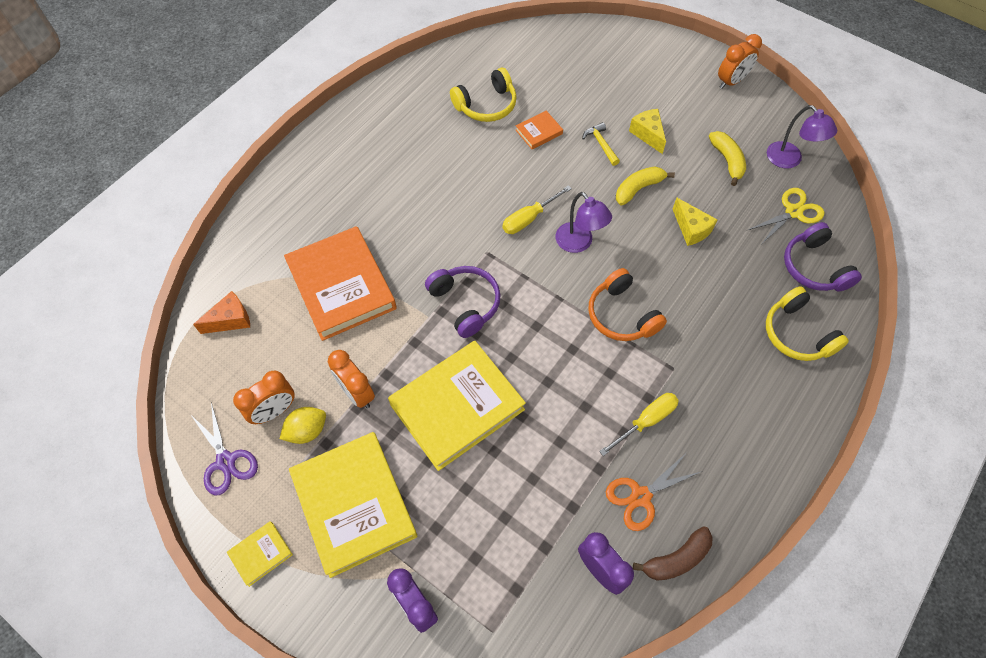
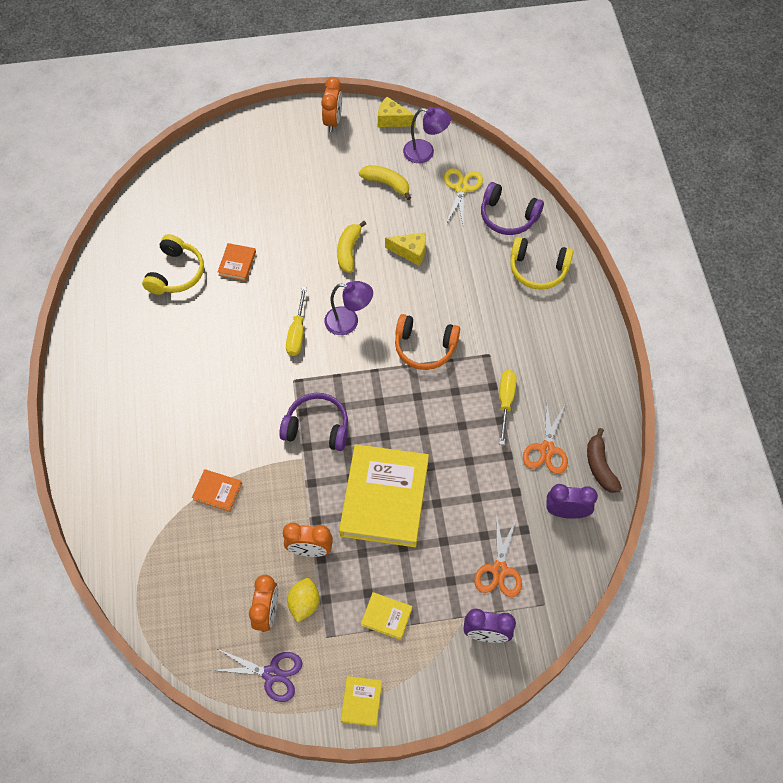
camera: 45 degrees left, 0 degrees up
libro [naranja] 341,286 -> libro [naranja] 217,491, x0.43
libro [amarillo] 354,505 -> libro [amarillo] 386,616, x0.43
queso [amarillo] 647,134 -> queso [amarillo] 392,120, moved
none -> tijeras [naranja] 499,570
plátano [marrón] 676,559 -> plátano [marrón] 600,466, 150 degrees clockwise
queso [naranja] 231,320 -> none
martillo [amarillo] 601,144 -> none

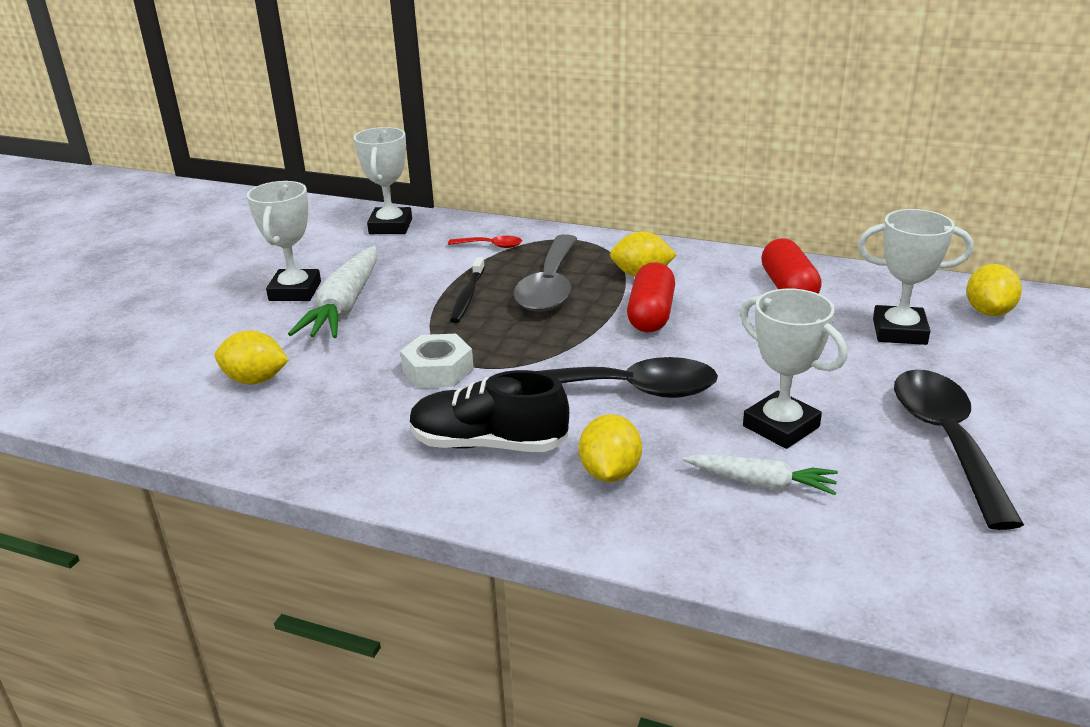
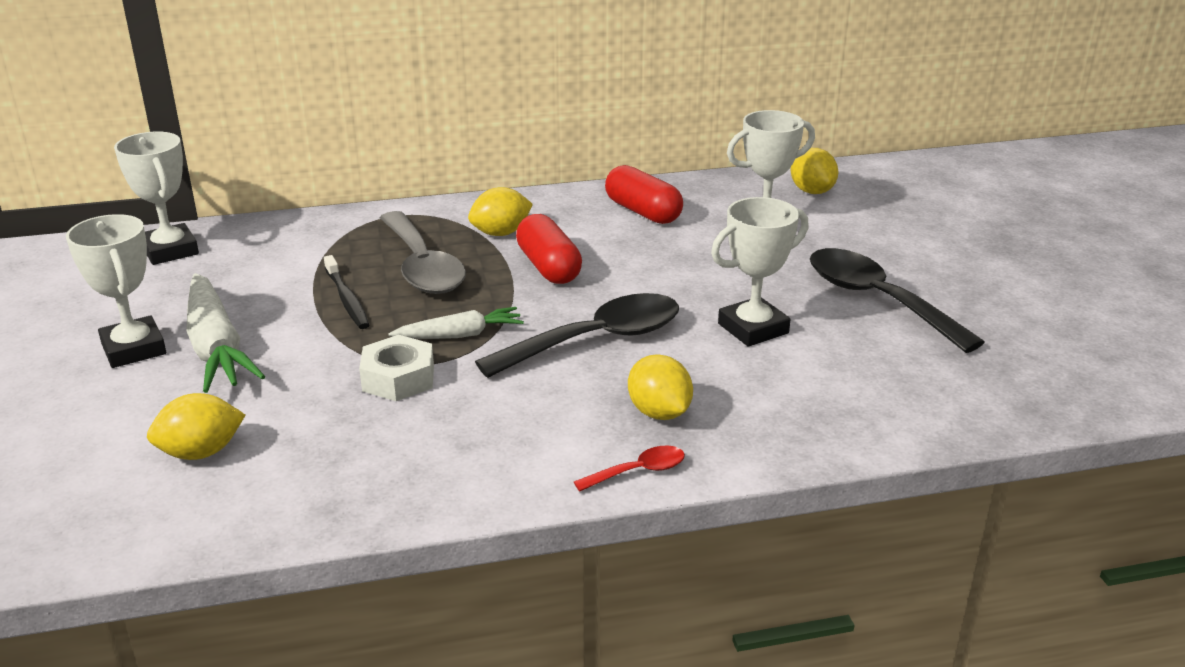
camera: 35 degrees left, 0 degrees up
zanahoria [blanco] 761,483 -> zanahoria [blanco] 459,335, moved
cuchara [rojo] 491,246 -> cuchara [rojo] 638,471, moved
trofeo [blanco] 781,426 -> trofeo [blanco] 753,328, 45 degrees counterclockwise
zapato [negro] 488,444 -> none

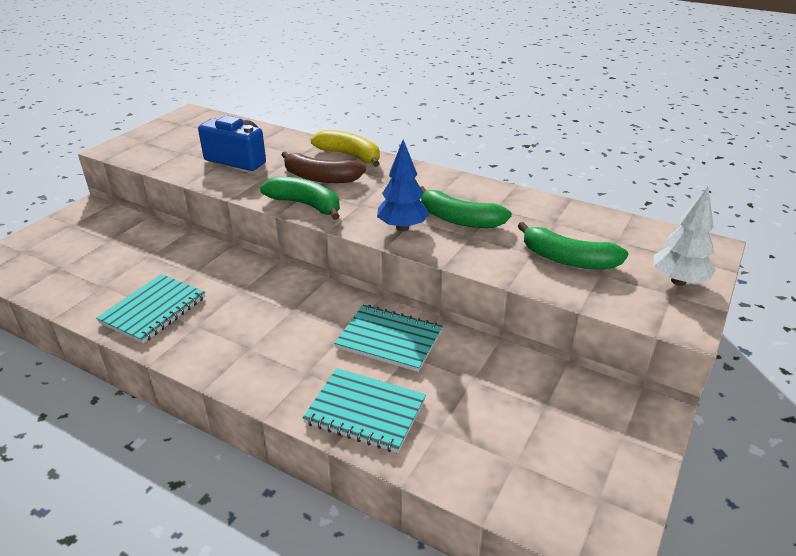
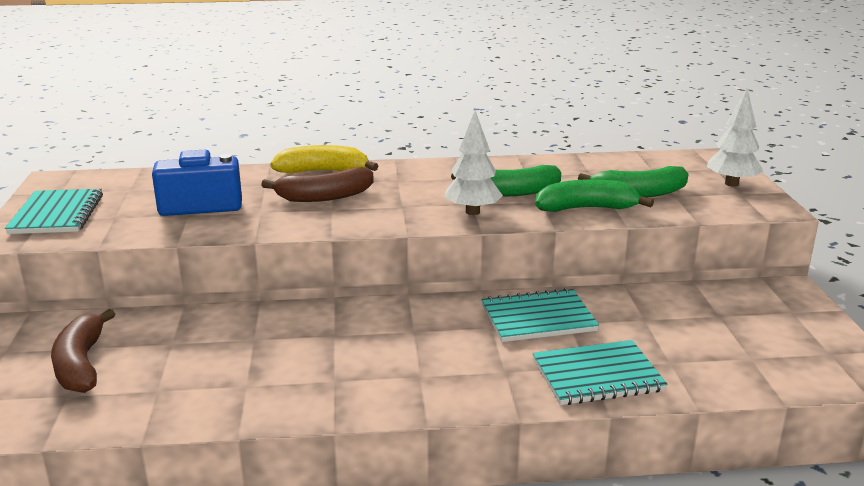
camera: 35 degrees left, 10 degrees down
cuaderno [turquesa] 153,310 -> cuaderno [turquesa] 57,214, moved
none -> plátano [marrón] 81,364
árbol [azul] 402,227 -> árbol [blanco] 472,212
plátano [verde] 305,205 -> plátano [verde] 586,208, moved

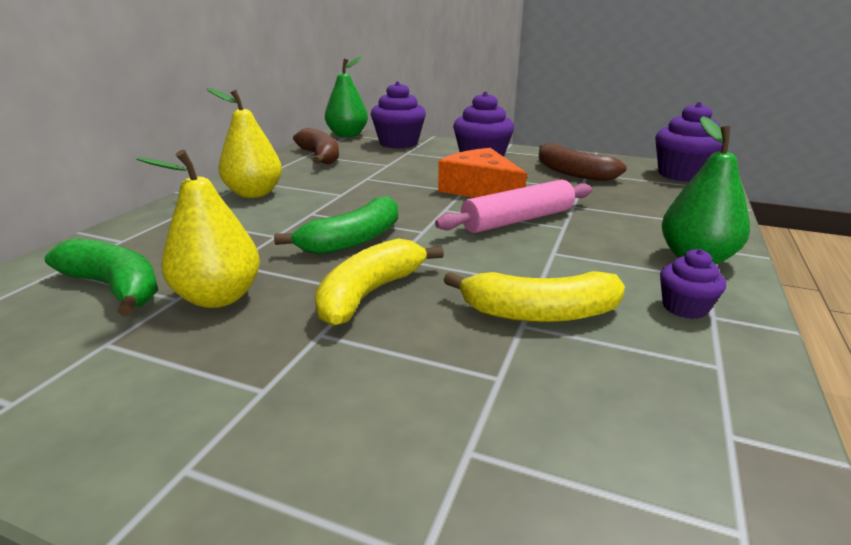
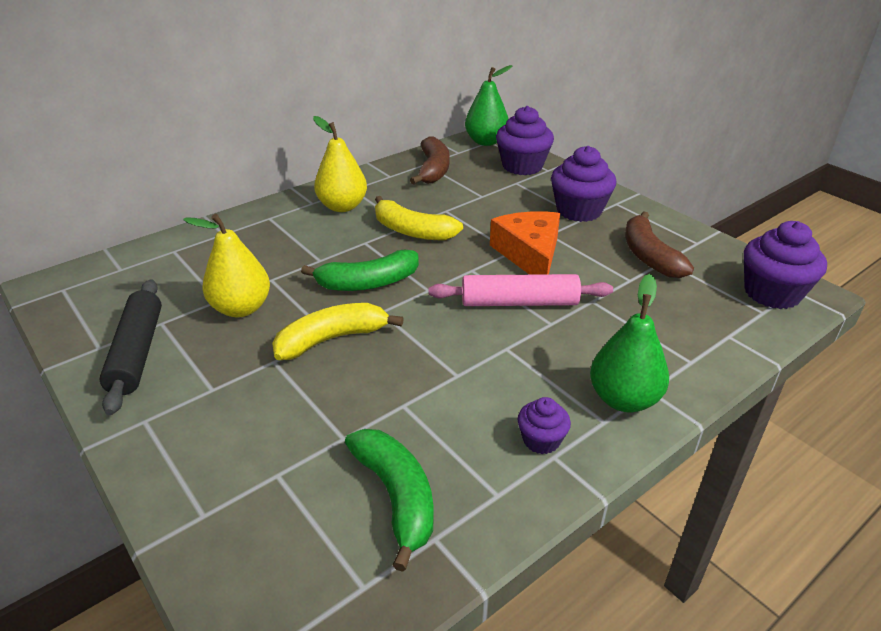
camera: 30 degrees right, 10 degrees up
none -> rodillo [negro] 137,352
plátano [verde] 115,288 -> plátano [verde] 396,496, moved
plátano [amarillo] 539,313 -> plátano [amarillo] 412,231, moved

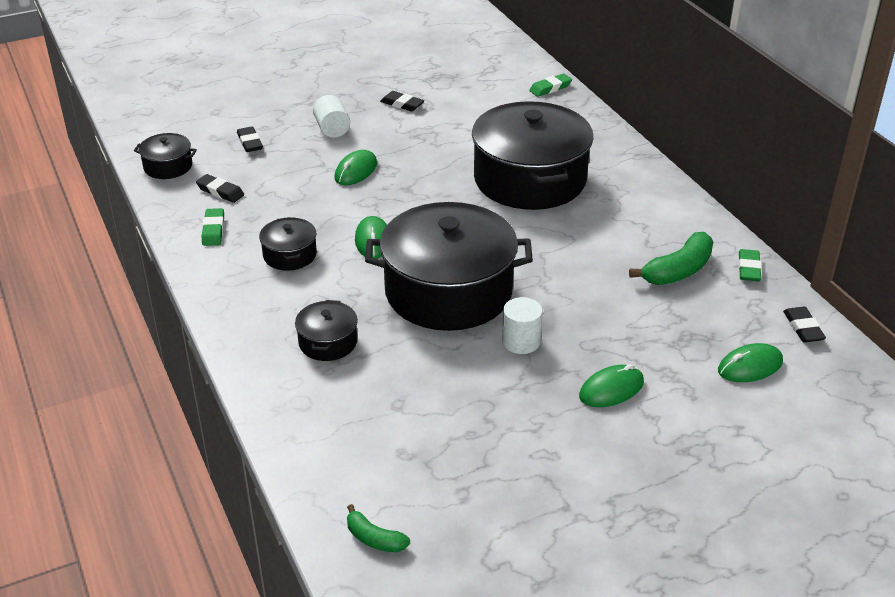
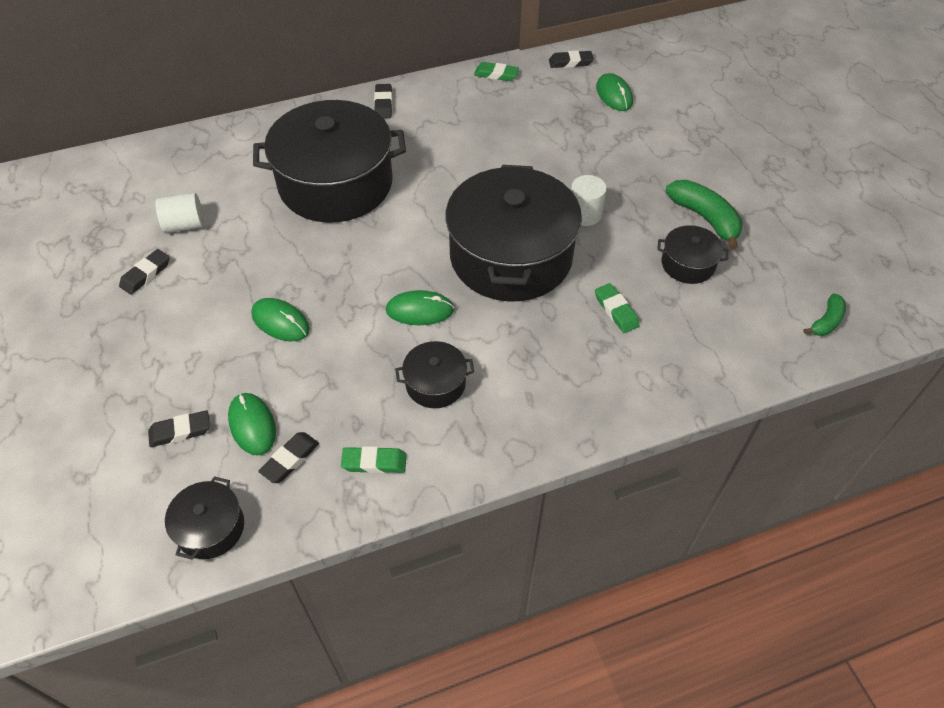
camera: 85 degrees left, 15 degrees up
cilindro [blanco] 332,129 -> cilindro [blanco] 185,225, moved
ratón [verde] 611,389 -> ratón [verde] 252,425, moved
none -> goma de borrar [negro] 383,104
goma de borrar [verde] 550,88 -> goma de borrar [verde] 616,310, moved
olla [negro] 328,342 -> olla [negro] 688,264, moved
plátano [verde] 678,271 -> plátano [verde] 705,218, moved

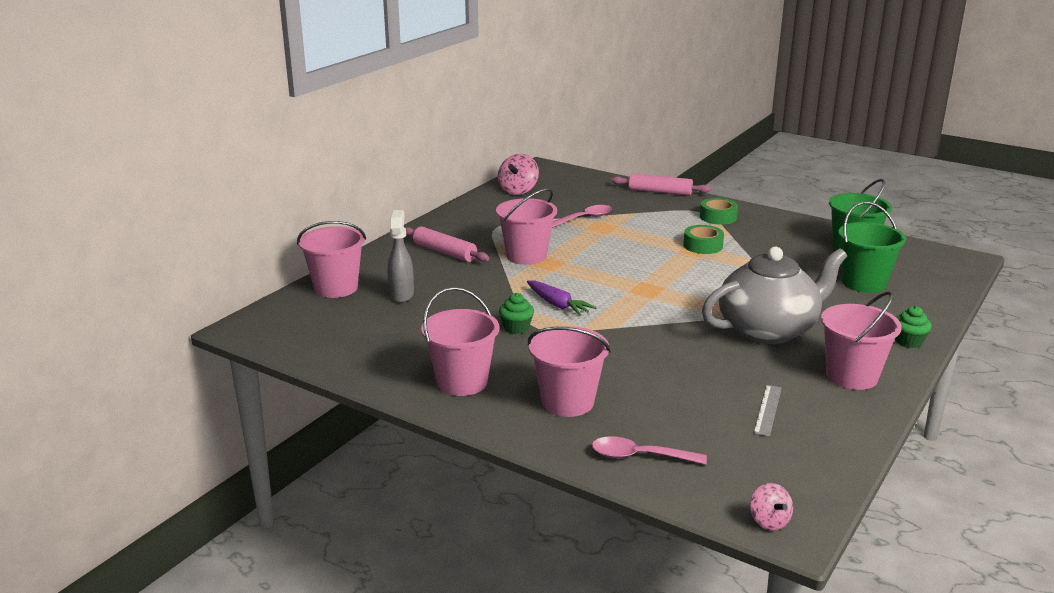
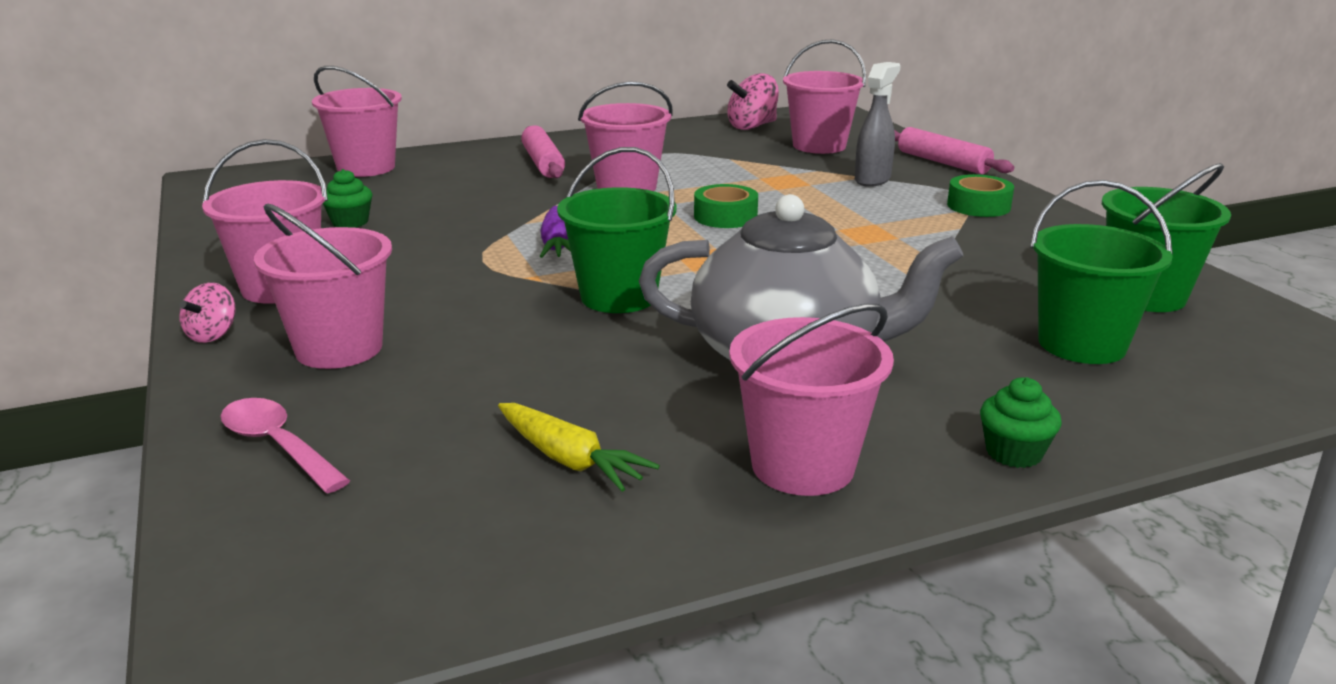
camera: 35 degrees right, 0 degrees up
peonza [rosa] 769,521 -> peonza [rosa] 212,335, moved
magdalena [verde] 516,328 -> magdalena [verde] 350,222, moved
regla [gris] 767,410 -> zanahoria [amarillo] 569,460
none -> balde [verde] 619,297
cinta adhesiva [verde] 703,245 -> cinta adhesiva [verde] 725,216, moved
none -> balde [rosa] 819,146
pulverizador [gris] 401,295 -> pulverizador [gris] 872,180, moved
cuchara [rosa] 584,218 -> none

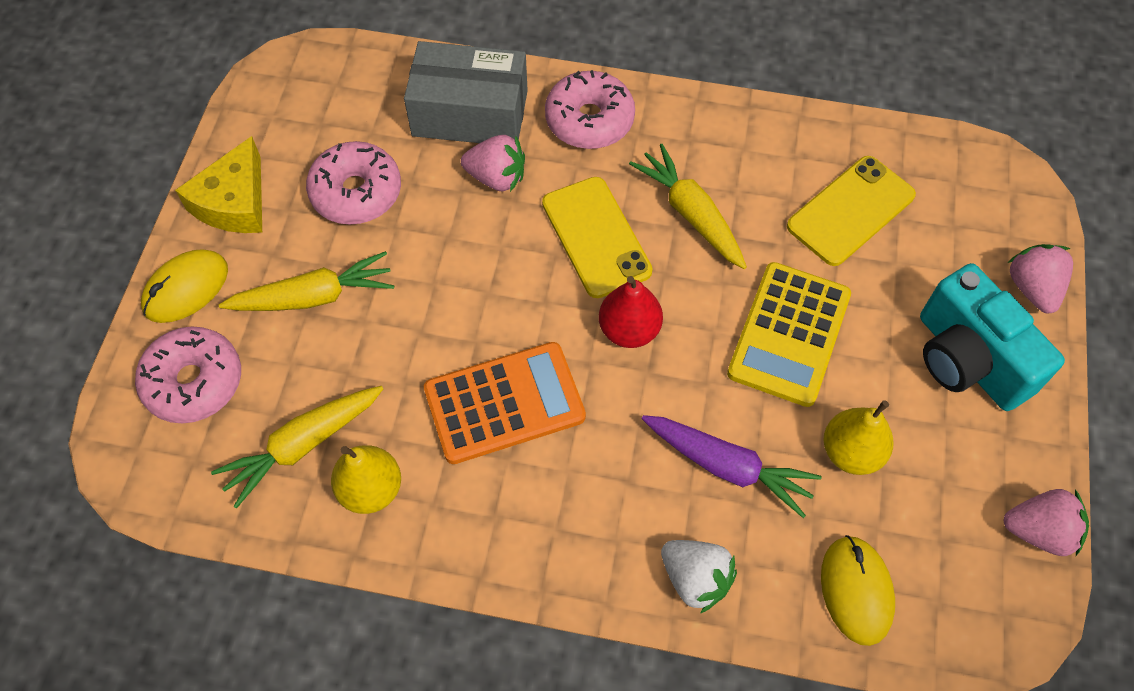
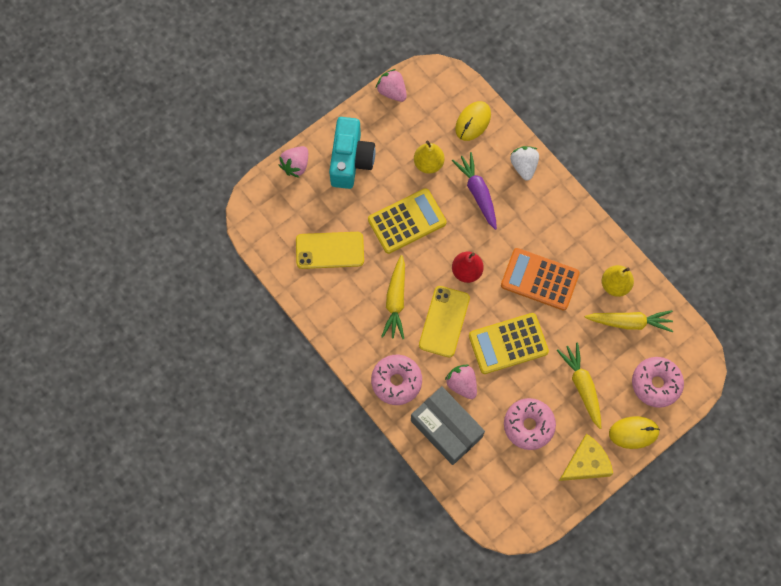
camera: 140 degrees left, 10 degrees up
none -> calculadora [amarillo] 508,344
zanahoria [amarillo] 314,296 -> zanahoria [amarillo] 582,386, 45 degrees clockwise

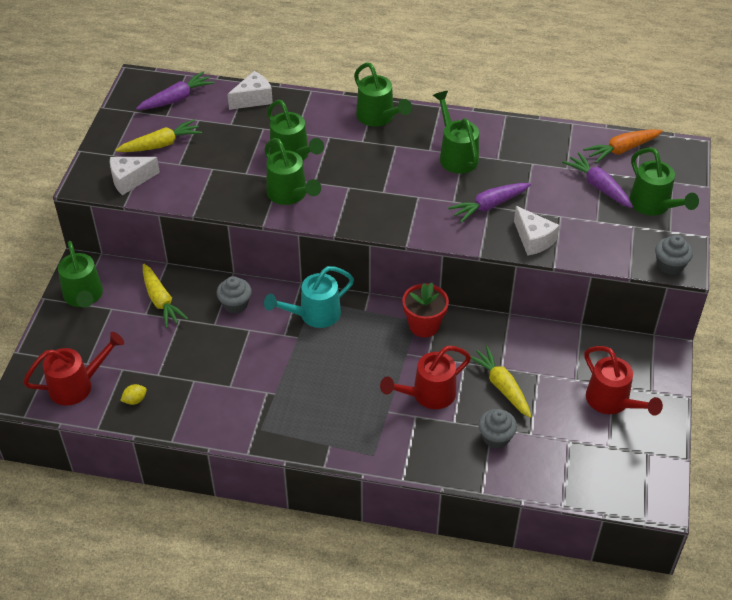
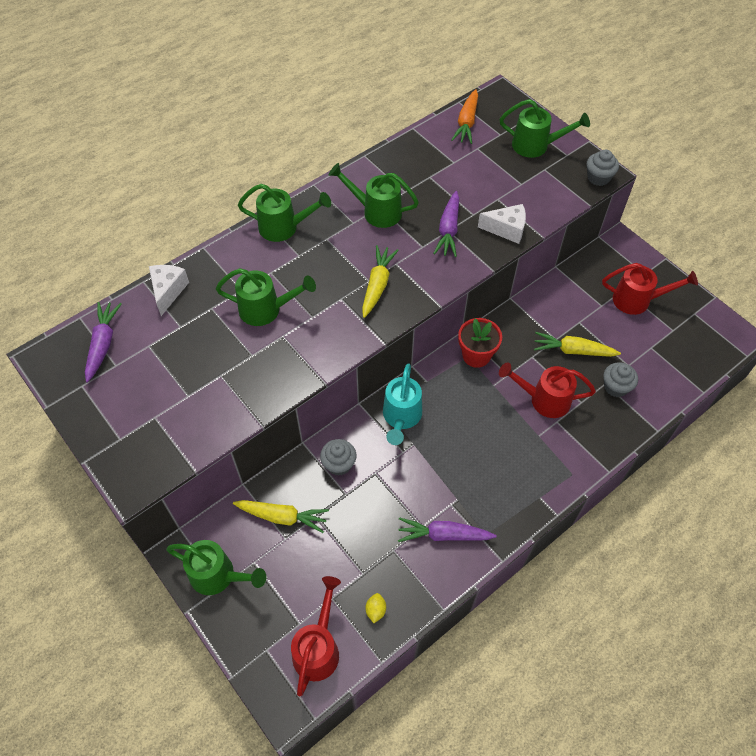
camera: 50 degrees left, 10 degrees up
zanahoria [amarillo] 161,144 -> zanahoria [amarillo] 377,285, moved
zanahoria [morado] 598,186 -> zanahoria [morado] 443,535, moved
regadera [rojo] 428,395 -> regadera [rojo] 544,399, 90 degrees clockwise
queso [blanco] 130,180 -> none
regadera [verde] 290,195 -> none

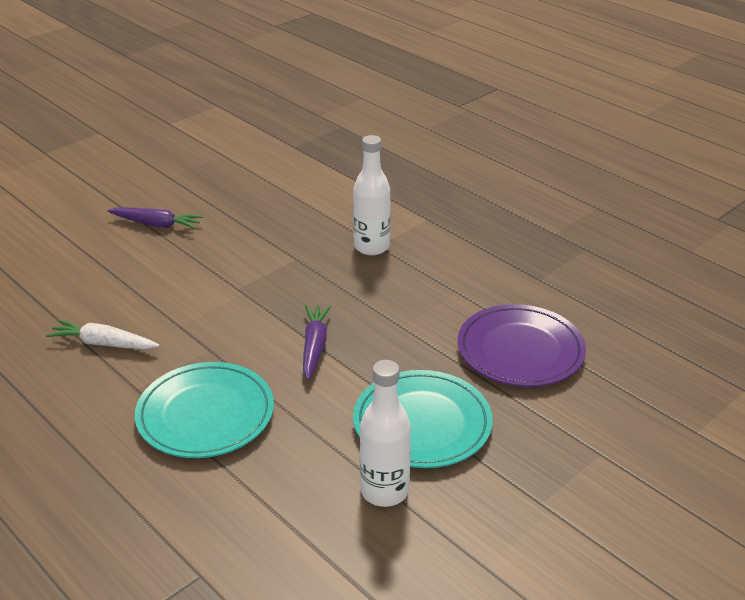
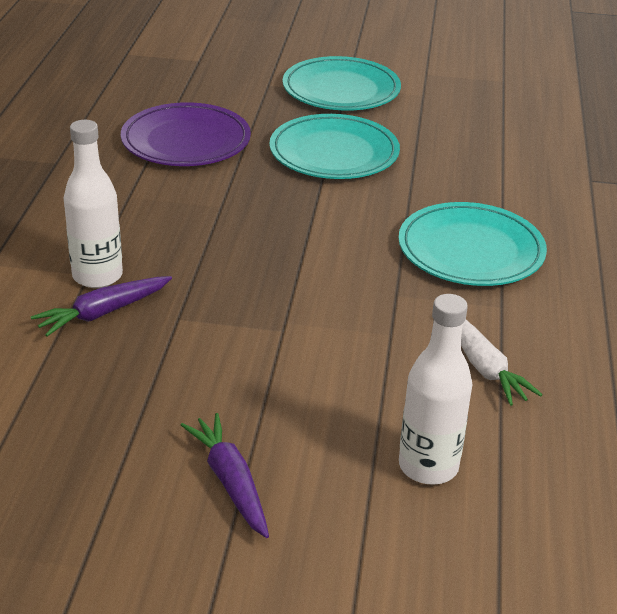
camera: 130 degrees left, 0 degrees up
zanahoria [morado] 314,346 -> zanahoria [morado] 103,313, moved
none -> plato [turquesa] 341,90
botella [blanco] 384,491 -> botella [blanco] 428,466, moved

